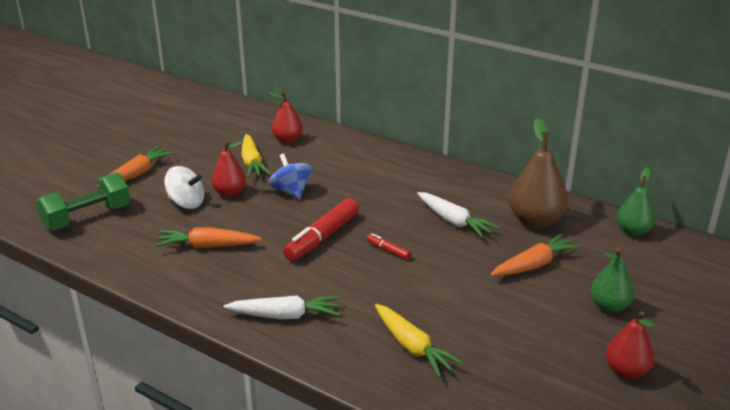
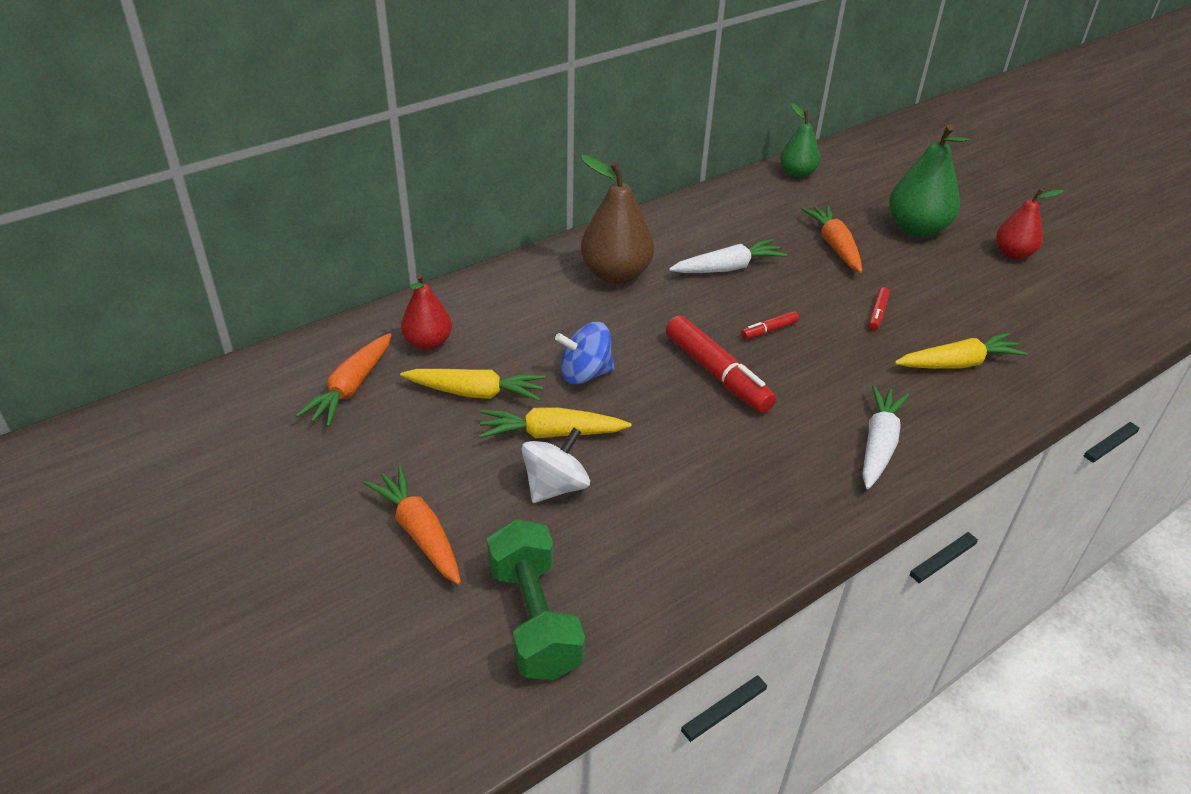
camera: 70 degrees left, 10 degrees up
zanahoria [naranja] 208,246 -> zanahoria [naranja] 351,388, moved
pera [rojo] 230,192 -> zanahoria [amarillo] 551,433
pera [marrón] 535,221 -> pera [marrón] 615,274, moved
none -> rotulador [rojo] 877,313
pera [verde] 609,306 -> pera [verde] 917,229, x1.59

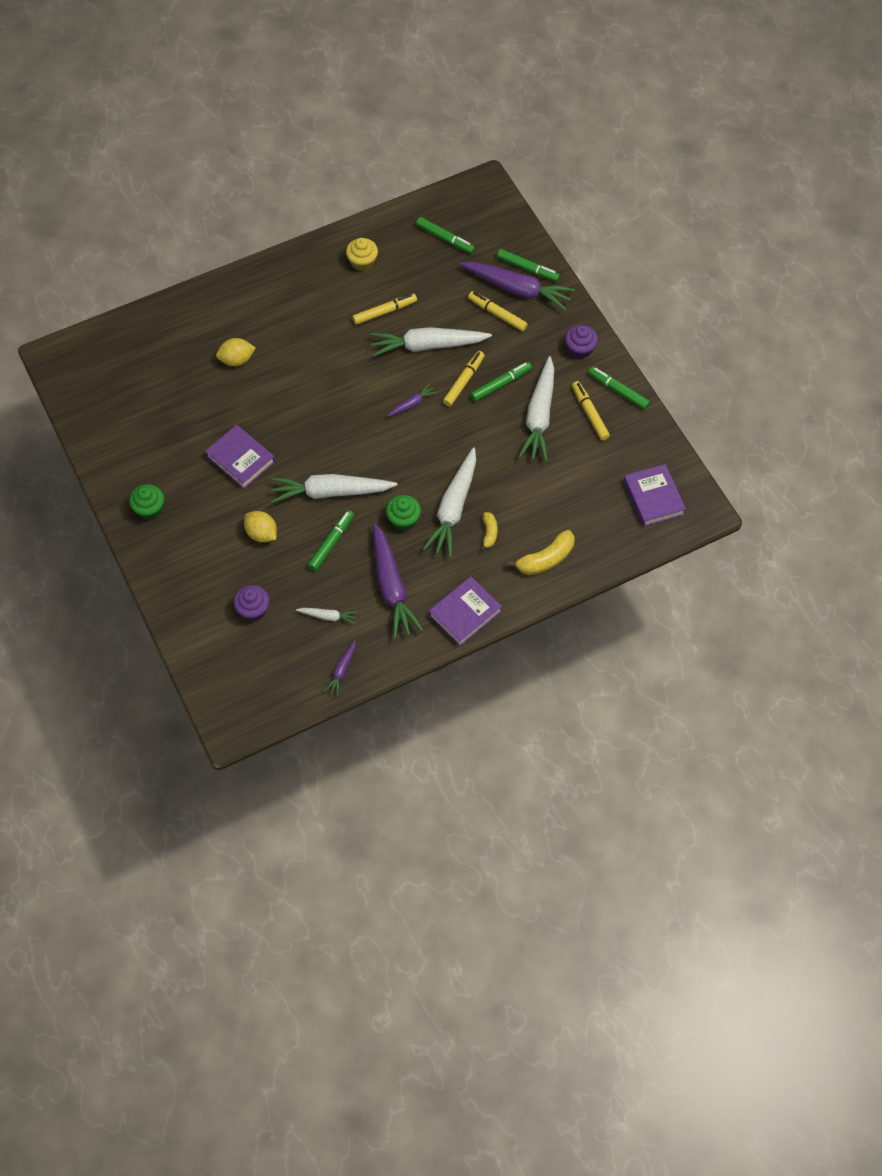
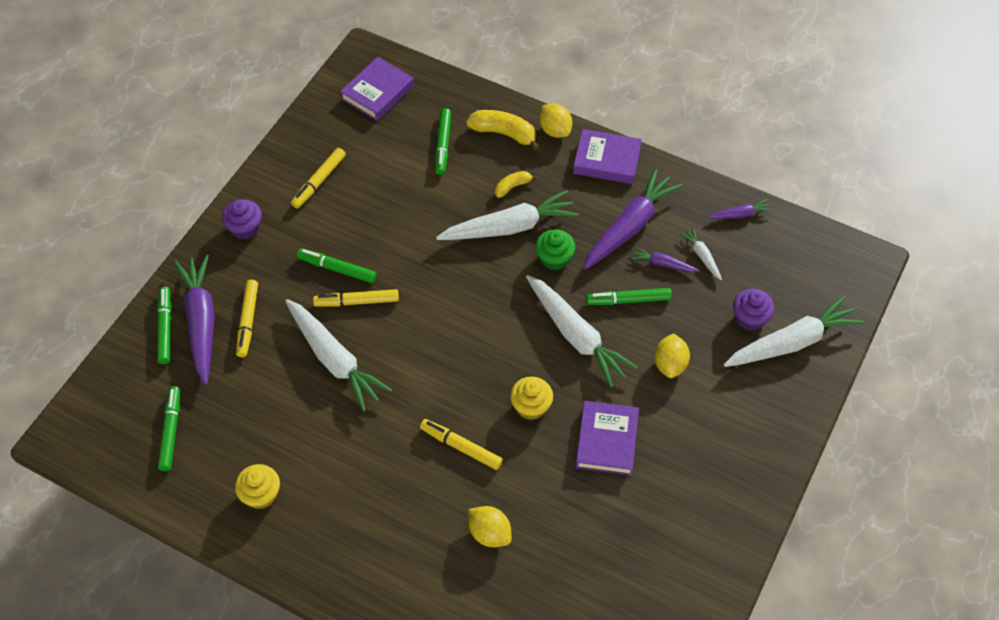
camera: 125 degrees left, 5 degrees down
rotulador [amarillo] 384,312 -> rotulador [amarillo] 461,447, moved
rotulador [verde] 618,390 -> rotulador [verde] 443,145, moved
none -> magdalena [amarillo] 531,406
none -> limón [amarillo] 555,130
zanahoria [morado] 412,404 -> zanahoria [morado] 662,264, moved
zanahoria [blanco] 539,416 -> zanahoria [blanco] 792,342, moved
magdalena [verde] 149,509 -> none

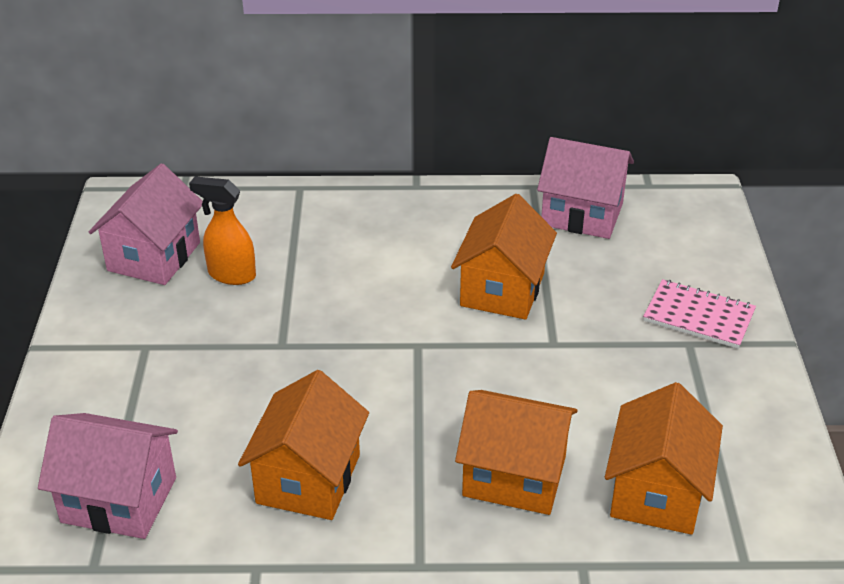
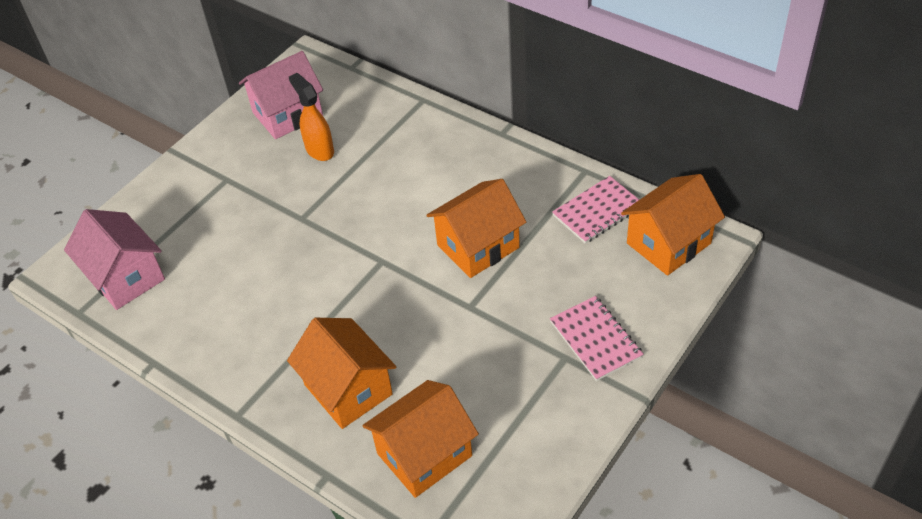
camera: 40 degrees right, 10 degrees up
casa [rosa] 582,214 -> cuaderno [rosa] 597,211
casa [naranja] 308,479 -> casa [naranja] 668,243, moved

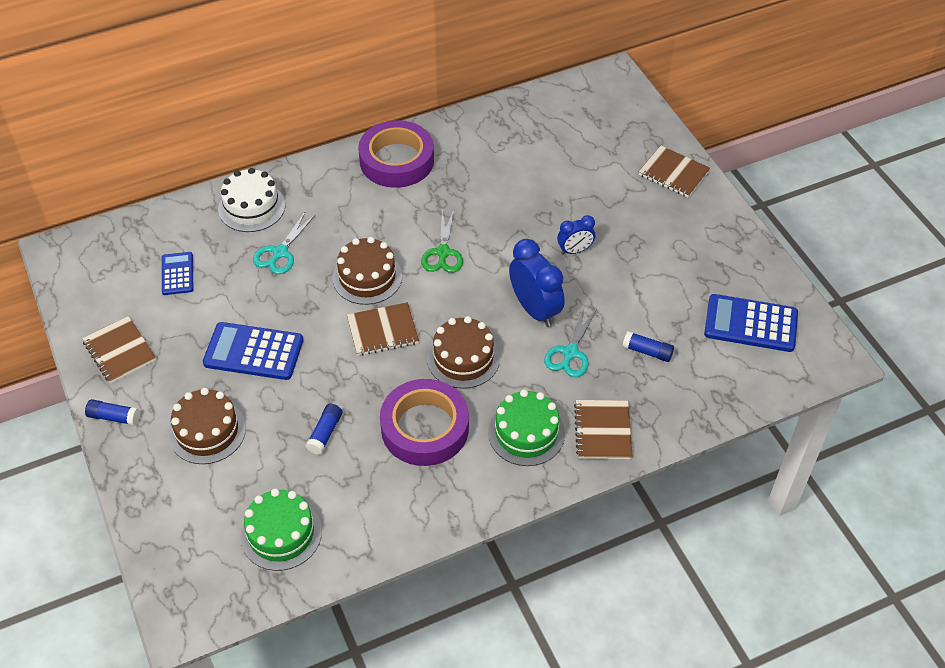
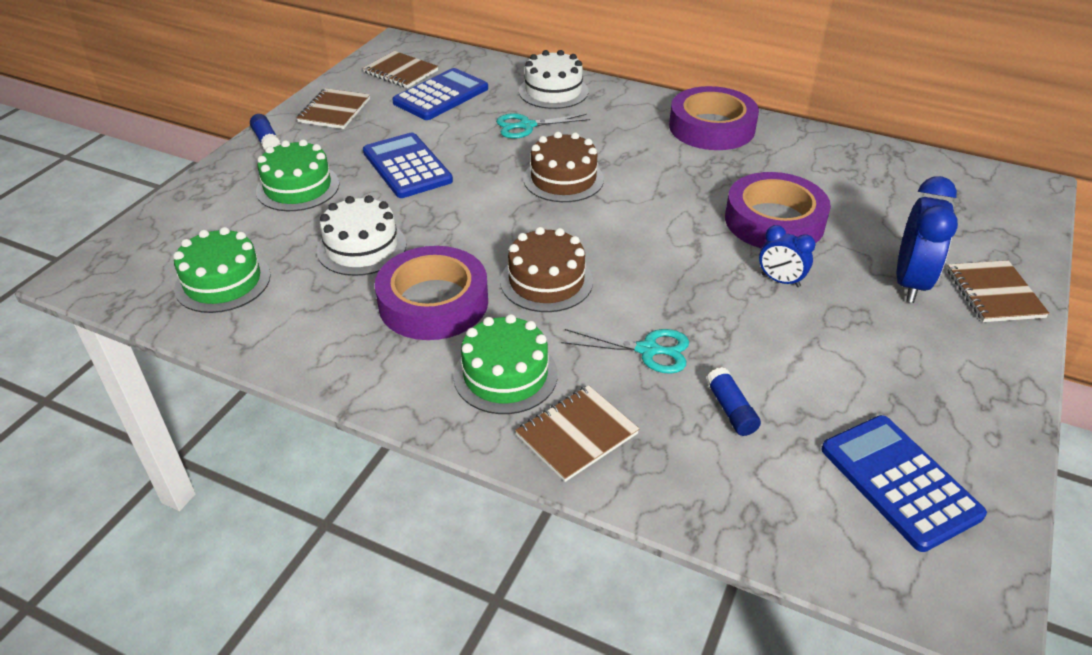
camera: 50 degrees right, 10 degrees down
tarta [marrón] 207,431 -> tarta [verde] 298,187
barra de pegamento [azul] 325,433 -> tarta [blanco] 361,247
cuaderno [marrón] 383,331 -> cuaderno [marrón] 400,72, moved
calculadora [azul] 177,274 -> calculadora [azul] 441,96, x1.69
tijeras [turquesa] 570,353 -> tijeras [turquesa] 648,350, 150 degrees counterclockwise
none -> cinta adhesiva [morado] 774,221
despertador [azul] 535,309 -> despertador [azul] 910,283, moved
tijeras [verde] 443,253 -> none

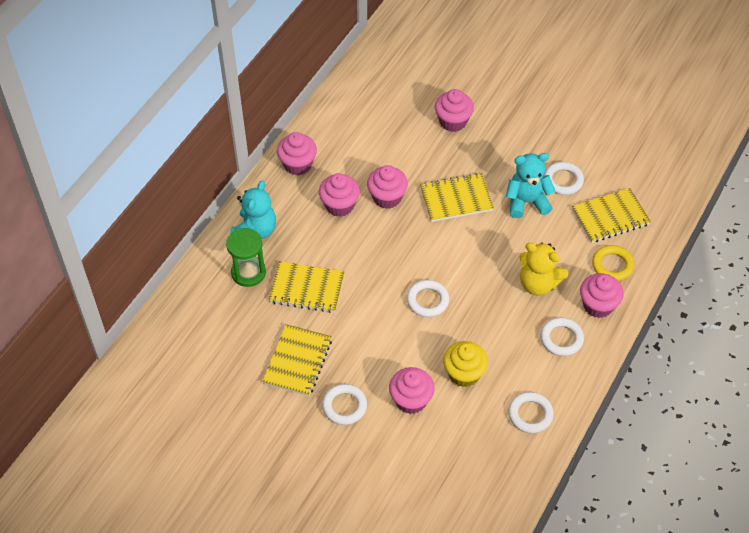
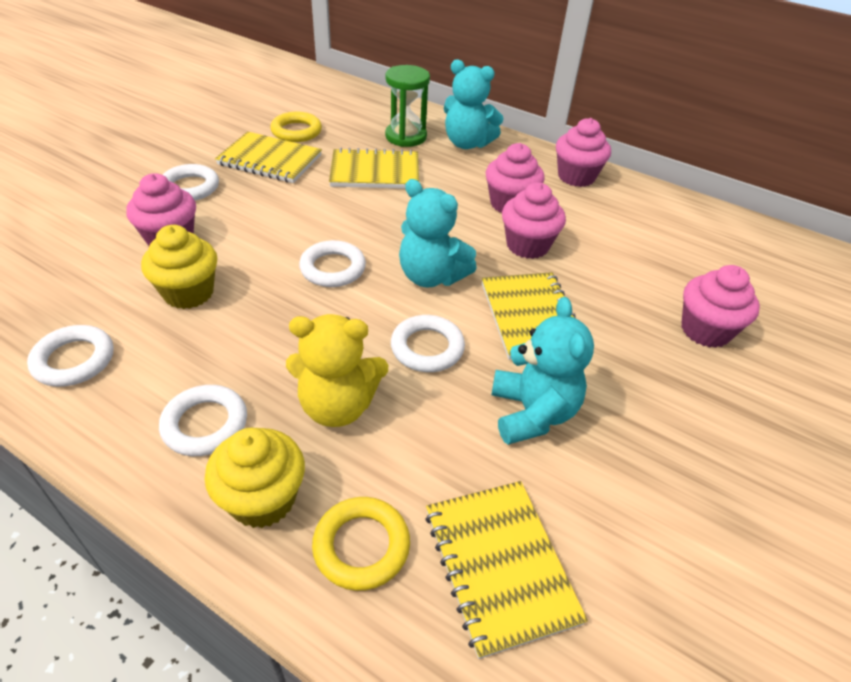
camera: 90 degrees right, 10 degrees down
magdalena [rosa] 598,305 -> magdalena [amarillo] 263,499
none -> anillo [amarillo] 296,131
osito [amarillo] 538,283 -> osito [amarillo] 337,406, 120 degrees counterclockwise
cuaderno [amarillo] 307,289 -> cuaderno [amarillo] 375,172, 75 degrees clockwise
anillo [blanco] 563,181 -> anillo [blanco] 427,348, moved
none -> osito [turquesa] 431,276

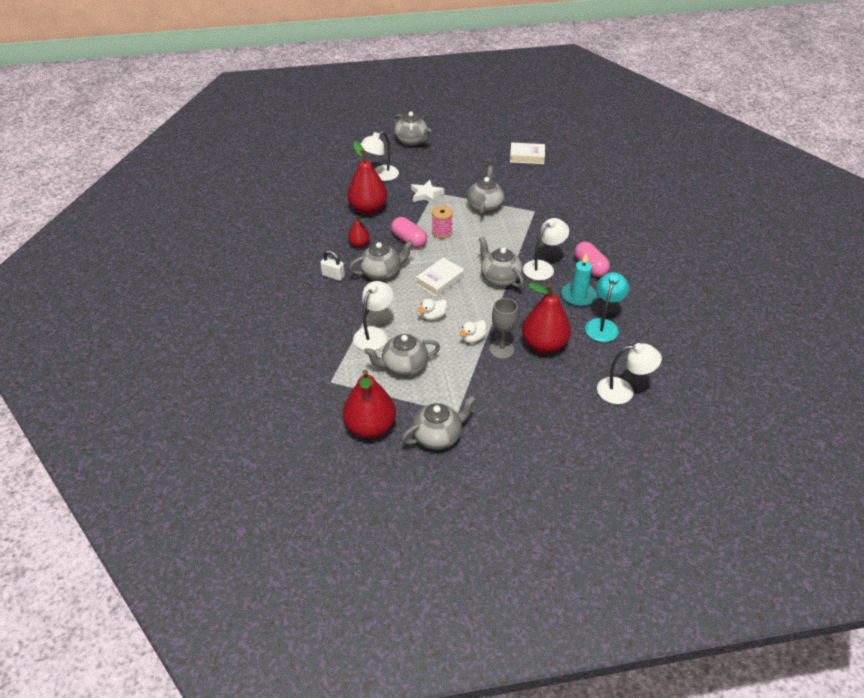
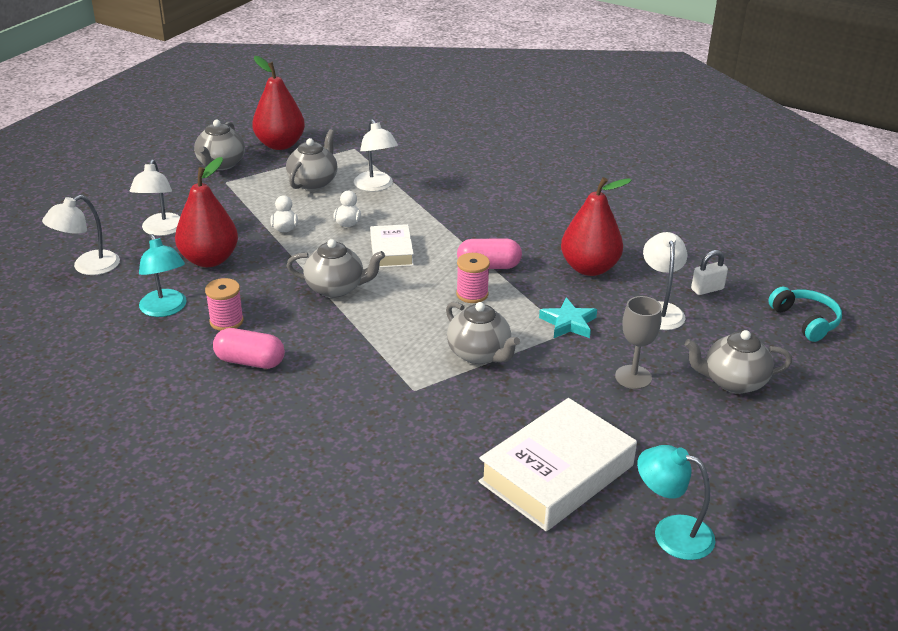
camera: 130 degrees right, 10 degrees down
lámpara [blanco] 543,267 -> lámpara [blanco] 161,230, moved
vela [turquesa] 578,296 -> carrete [rosa] 226,321
libro [blanco] 527,157 -> libro [blanco] 556,473, x1.82
estrella [blanco] 426,194 -> estrella [turquesa] 568,323
copa [gris] 501,349 -> copa [gris] 633,377, moved
none -> lámpara [turquesa] 671,533
candado [blanco] 333,275 -> candado [blanco] 707,289, moved
none -> auriculares [turquesa] 805,321
pera [rojo] 359,244 -> none
tetera [gris] 381,273 -> none

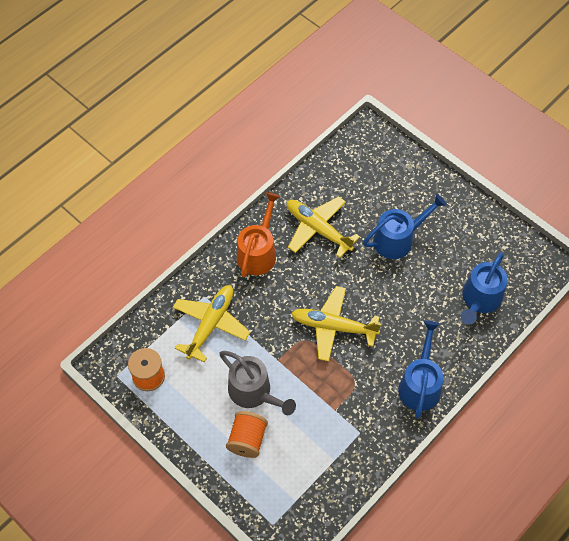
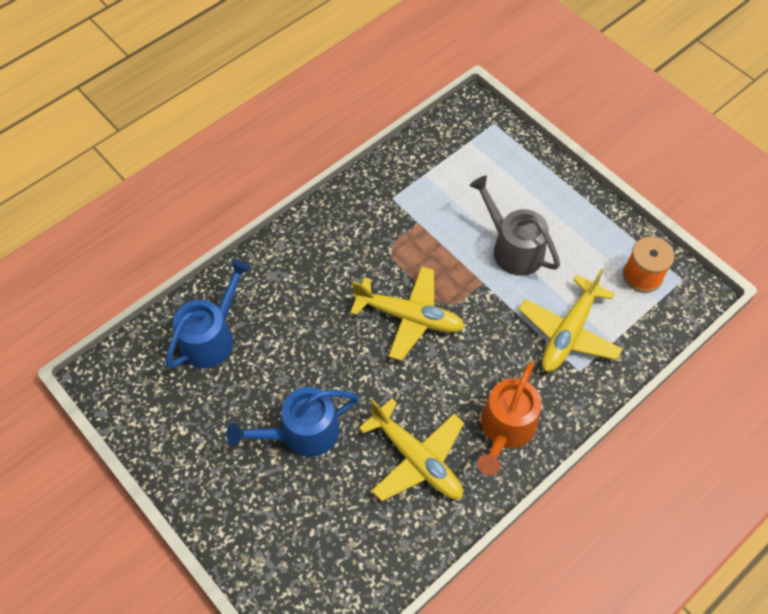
camera: 175 degrees left, 0 degrees up
carrete [naranja] 247,440 -> none
regadera [azul] 420,384 -> none

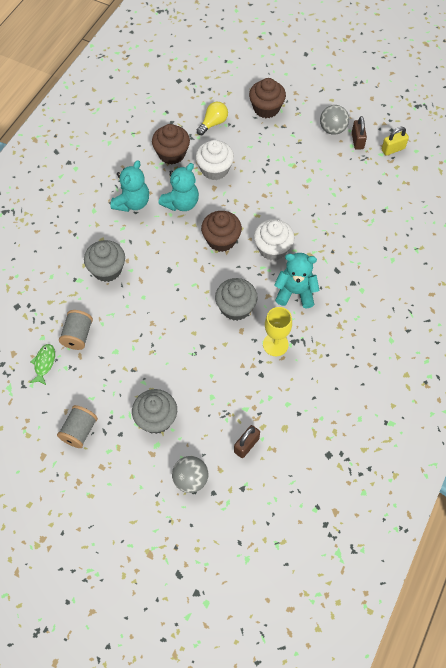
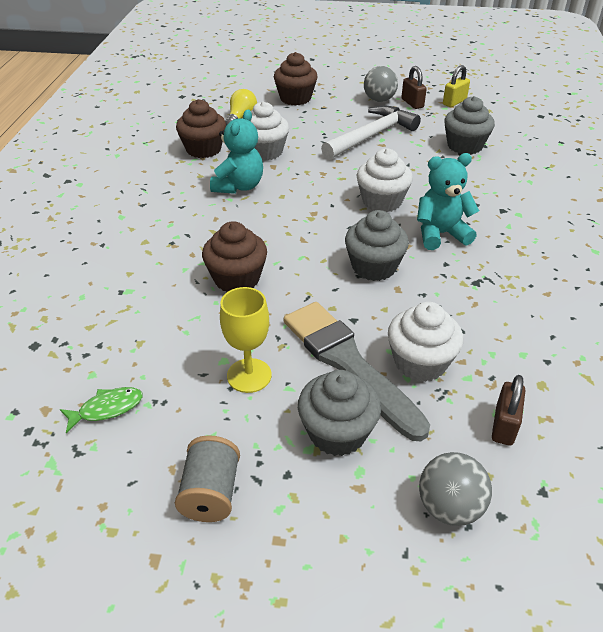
camera: 20 degrees left, 20 degrees down
pez [verde] 44,363 -> pez [verde] 107,409, 75 degrees clockwise
magdalena [marrón] 221,240 -> magdalena [marrón] 237,279, moved
copa [amarillo] 275,344 -> copa [amarillo] 249,375, moved
none -> pincel [gris] 348,364
none -> martillo [blanco] 371,136
none -> magdalena [blanco] 420,362
magdalena [gris] 107,269 -> magdalena [gris] 464,146, moved
carrete [gris] 78,335 -> none
osito [turquesa] 132,203 -> none

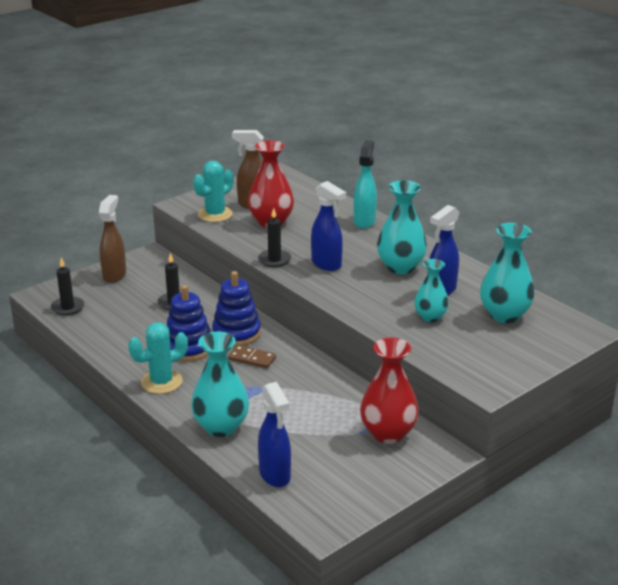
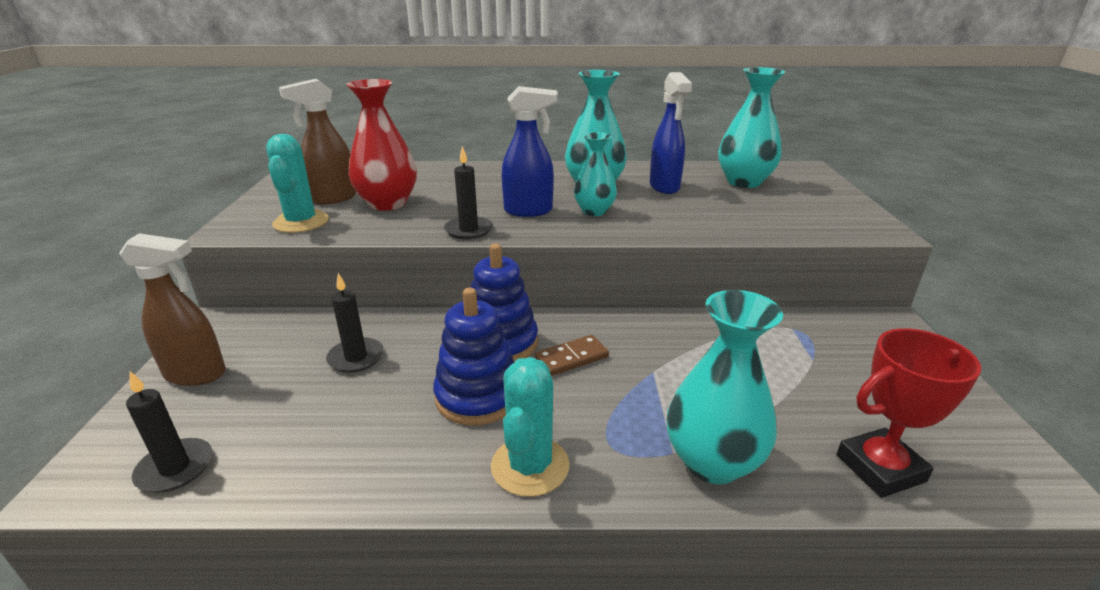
camera: 50 degrees left, 0 degrees up
pulverizador [marrón] 114,275 -> pulverizador [marrón] 196,374, 135 degrees clockwise
florero [turquesa] 430,317 -> florero [turquesa] 594,211, moved
pulverizador [azul] 275,475 -> trofeo [rojo] 880,468
pulverizador [turquesa] 364,221 -> none
florero [rojo] 388,433 -> none

